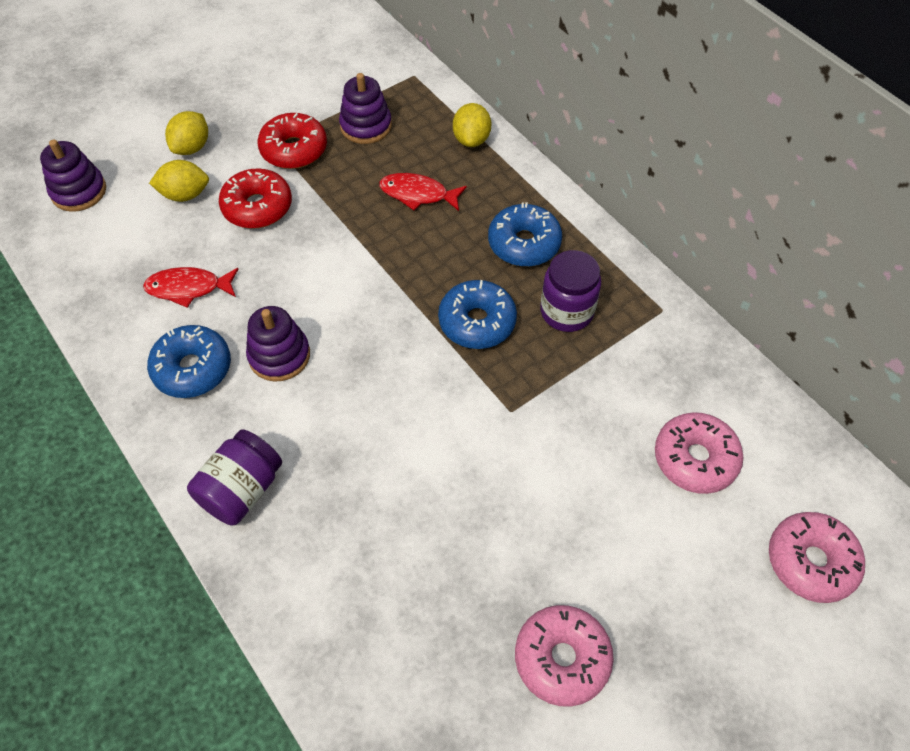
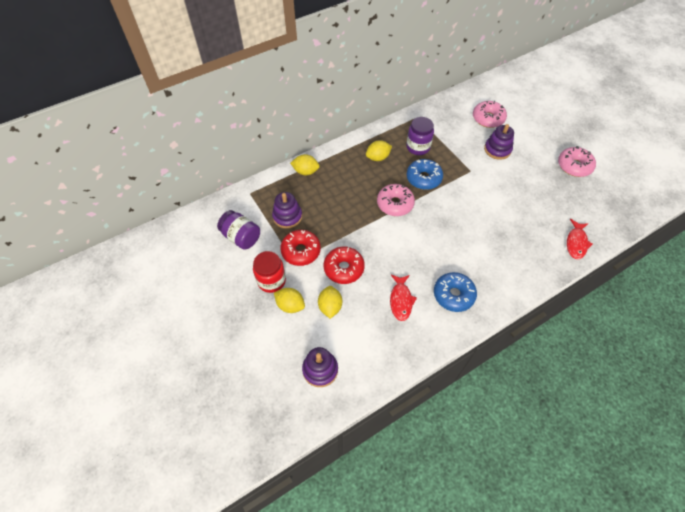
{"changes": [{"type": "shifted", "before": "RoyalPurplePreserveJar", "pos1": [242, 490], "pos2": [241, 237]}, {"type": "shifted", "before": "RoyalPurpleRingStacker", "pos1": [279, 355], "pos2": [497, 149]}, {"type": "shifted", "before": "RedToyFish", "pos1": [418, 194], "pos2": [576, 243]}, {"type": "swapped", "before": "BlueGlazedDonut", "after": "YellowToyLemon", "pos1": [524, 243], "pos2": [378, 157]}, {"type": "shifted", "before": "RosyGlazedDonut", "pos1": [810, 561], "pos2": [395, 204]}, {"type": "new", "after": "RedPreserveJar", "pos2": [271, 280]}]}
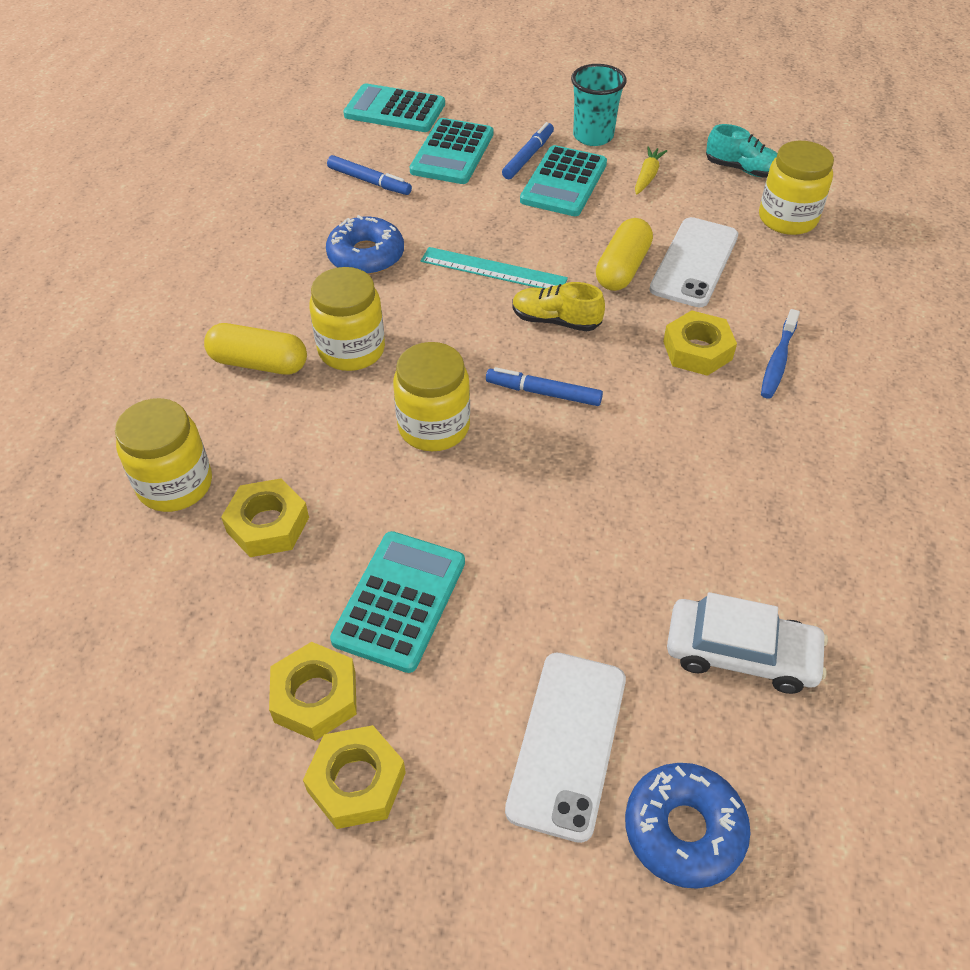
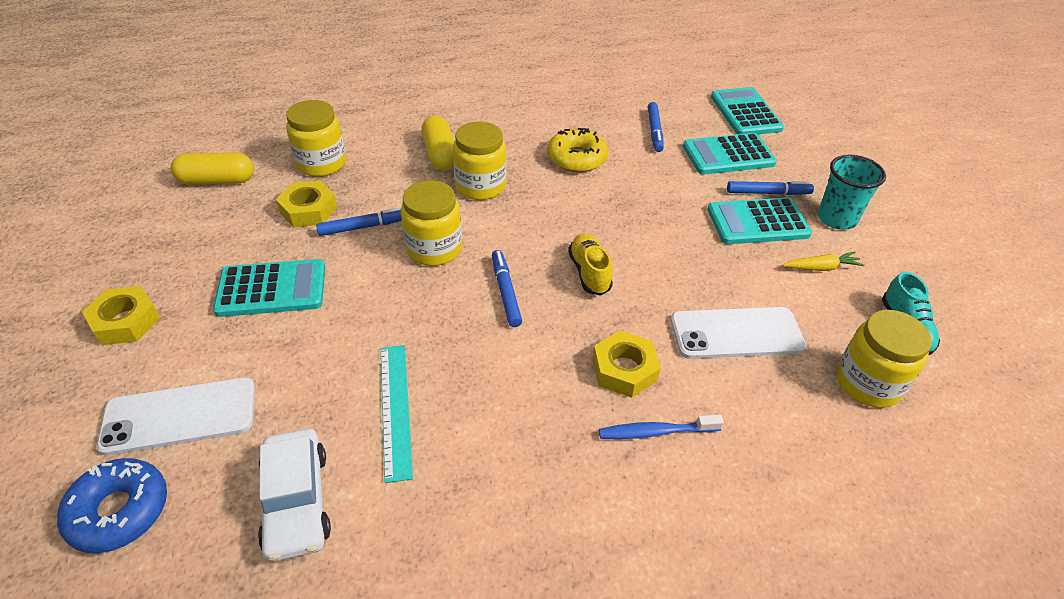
{"changes": [{"type": "gone", "before": "YellowHexagonNut", "pos1": [315, 697]}, {"type": "repainted", "before": "BlueGlazedDonut", "after": "YellowGlazedDonut", "pos1": [366, 256], "pos2": [577, 158]}, {"type": "shifted", "before": "AquaStraightedge", "pos1": [493, 270], "pos2": [395, 409]}, {"type": "shifted", "before": "YellowPill", "pos1": [622, 268], "pos2": [217, 181]}, {"type": "new", "after": "BlueMarkerPen", "pos2": [364, 227]}]}
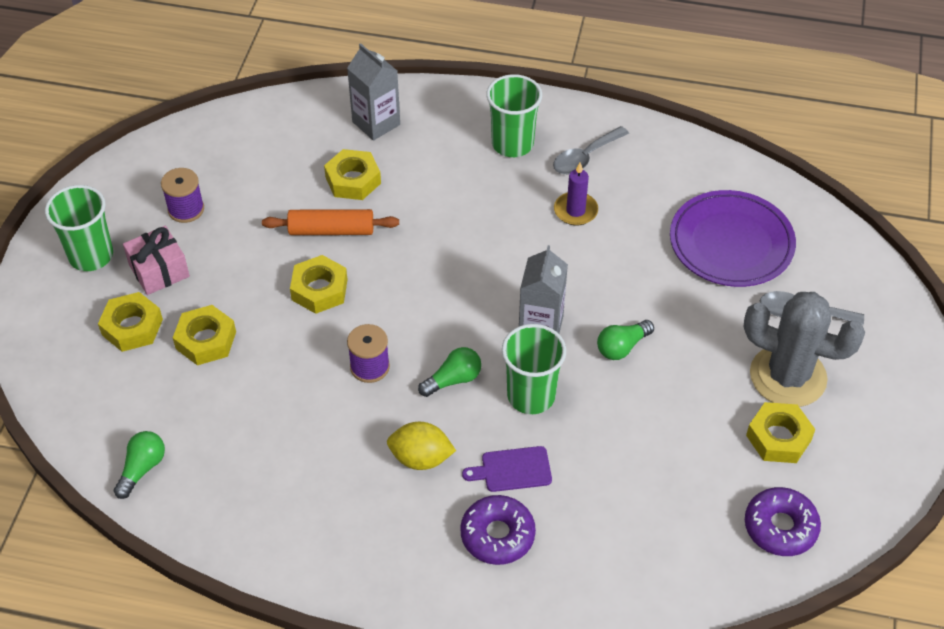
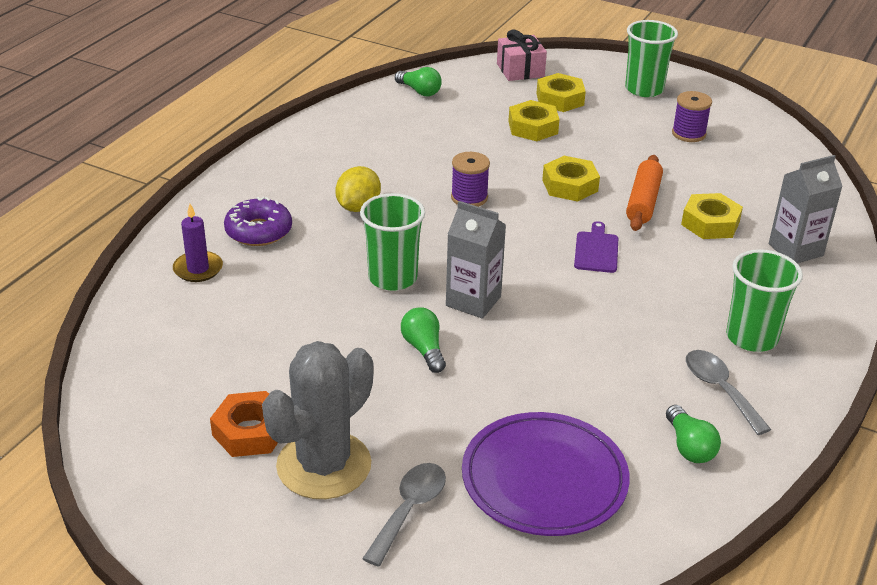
{"changes": [{"type": "shifted", "before": "RosyGift", "pos1": [159, 270], "pos2": [520, 70]}, {"type": "shifted", "before": "GreenLightBulb", "pos1": [453, 380], "pos2": [689, 447]}, {"type": "shifted", "before": "RoyalPurpleChoppingBoard", "pos1": [512, 470], "pos2": [596, 250]}, {"type": "shifted", "before": "RoyalPurpleCandle", "pos1": [575, 211], "pos2": [198, 269]}, {"type": "gone", "before": "RoyalPurpleGlazedDonut", "pos1": [780, 527]}, {"type": "repainted", "before": "YellowHexagonNut", "after": "BrightOrangeHexagonNut", "pos1": [778, 437], "pos2": [250, 431]}]}
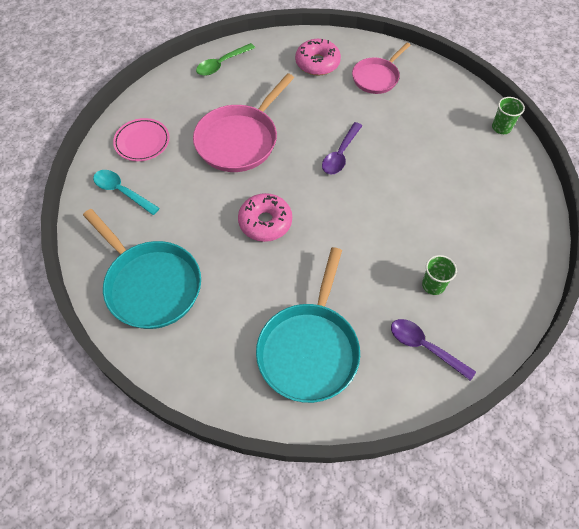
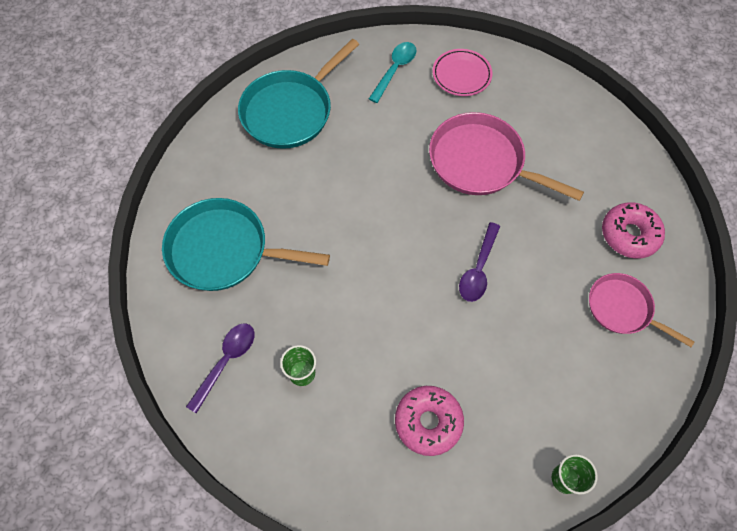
{"changes": [{"type": "gone", "before": "GreenSpoon", "pos1": [222, 64]}, {"type": "shifted", "before": "RosyGlazedDonut", "pos1": [265, 222], "pos2": [428, 422]}, {"type": "rotated", "before": "RoyalPurpleSpoon", "pos1": [340, 154], "pos2": [478, 269], "turn": -90}]}
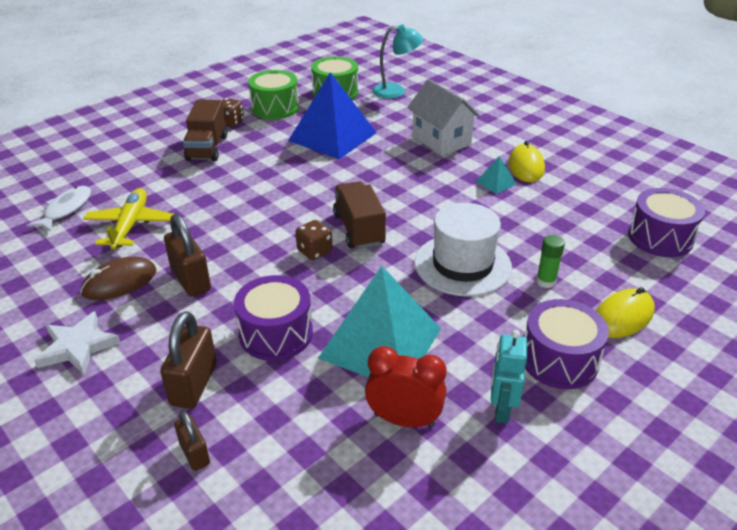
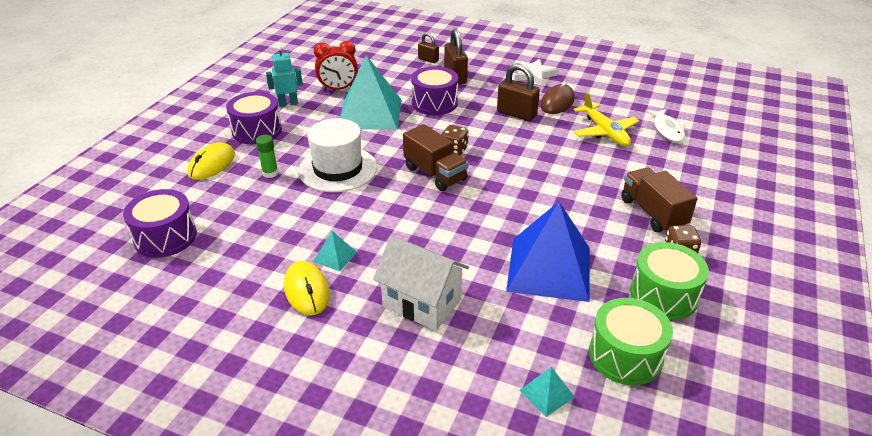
{"changes": [{"type": "swapped", "before": "AquaReadingLamp", "after": "AquaPyramidShape", "pos1": [396, 91], "pos2": [546, 393]}, {"type": "rotated", "before": "AquaToyRobot", "pos1": [501, 409], "pos2": [288, 103], "turn": -90}]}
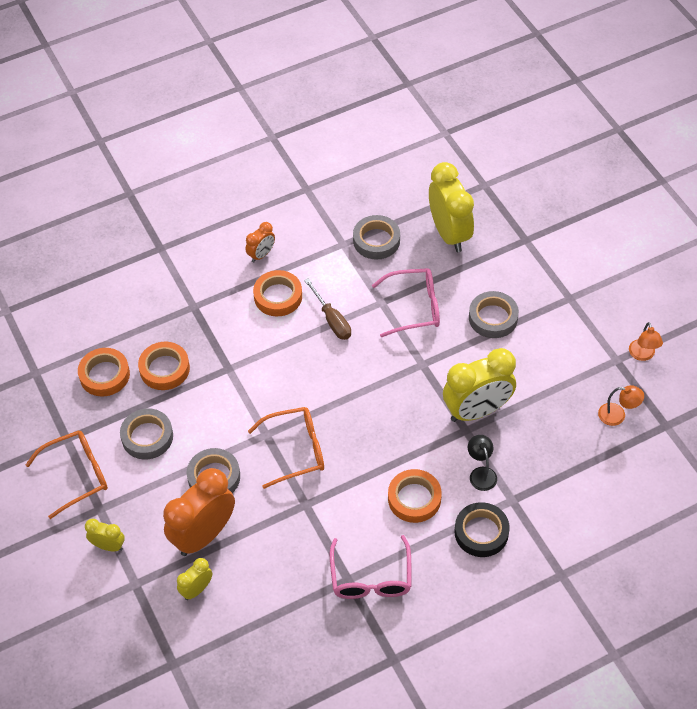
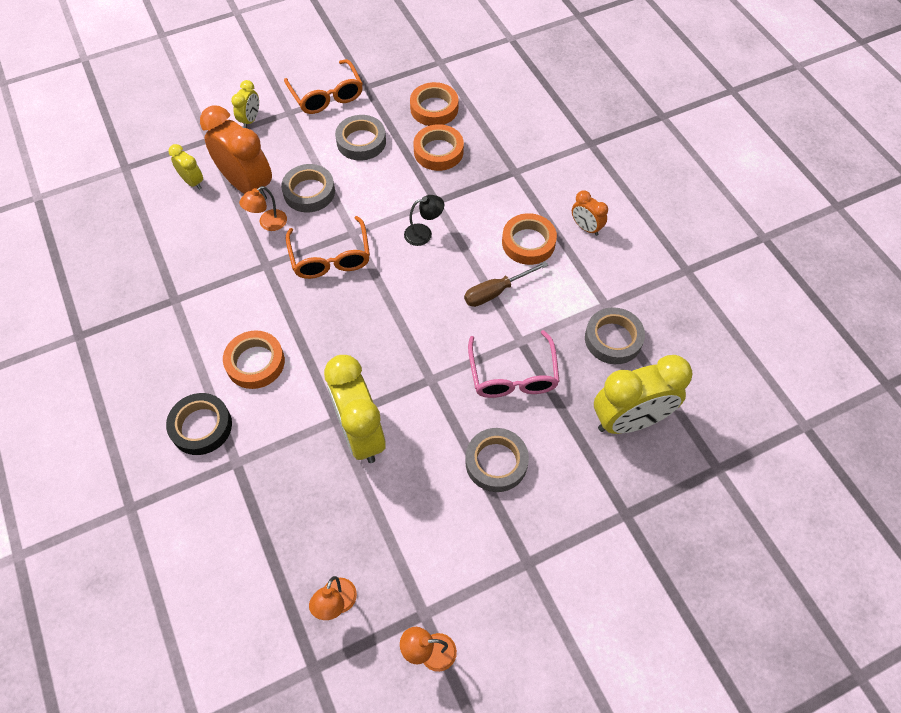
{"changes": [{"type": "gone", "before": "RosyEyeglasses", "pos1": [371, 577]}, {"type": "shifted", "before": "BlackReadingLamp", "pos1": [481, 473], "pos2": [424, 233]}, {"type": "new", "after": "BrightOrangeReadingLamp", "pos2": [268, 223]}]}
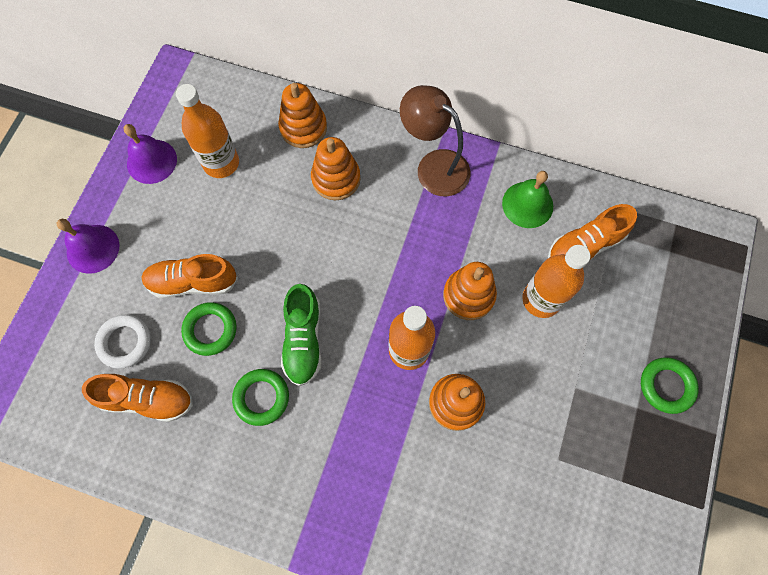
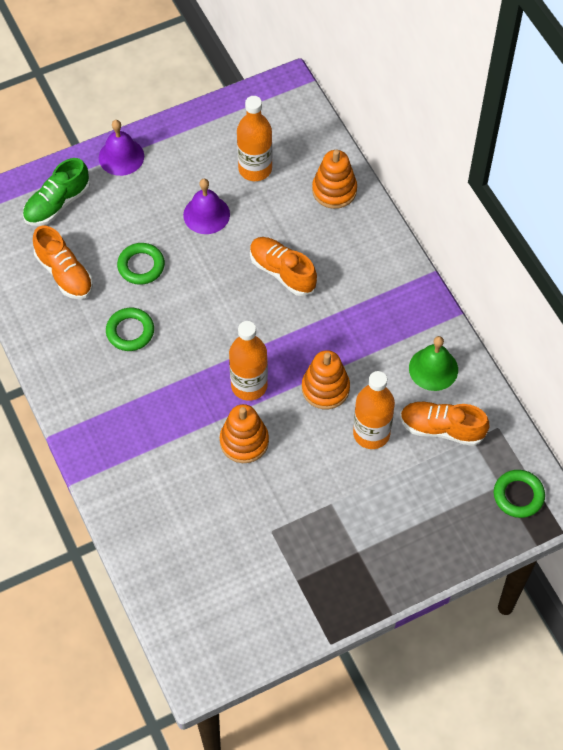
{"changes": [{"type": "gone", "before": "WhiteRing", "pos1": [125, 342]}, {"type": "shifted", "before": "RoyalPurpleHandBell", "pos1": [152, 161], "pos2": [206, 214]}, {"type": "shifted", "before": "BrightOrangeSneaker", "pos1": [193, 282], "pos2": [282, 272]}, {"type": "shifted", "before": "GreenSneaker", "pos1": [303, 340], "pos2": [57, 204]}, {"type": "gone", "before": "BrightOrangeRingStacker", "pos1": [336, 178]}, {"type": "gone", "before": "BrownReadingLamp", "pos1": [434, 166]}, {"type": "shifted", "before": "GreenRing", "pos1": [666, 386], "pos2": [518, 495]}]}
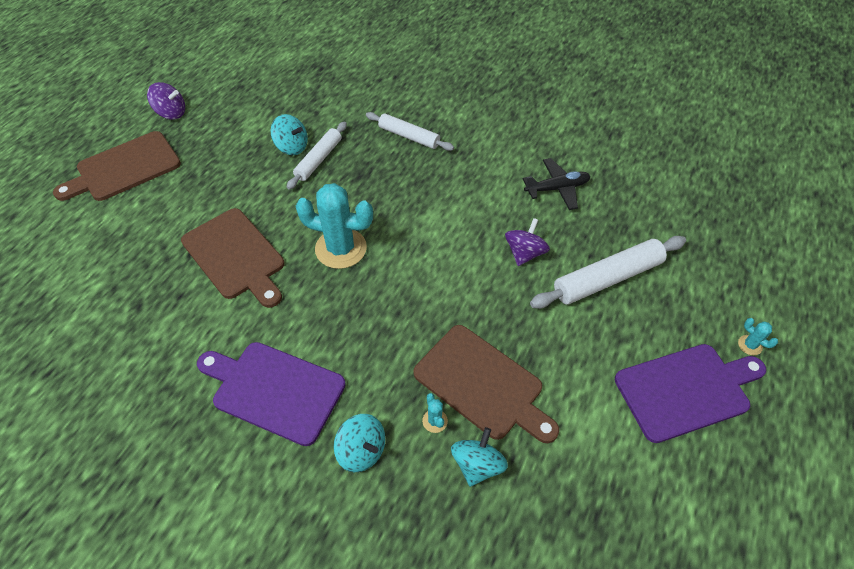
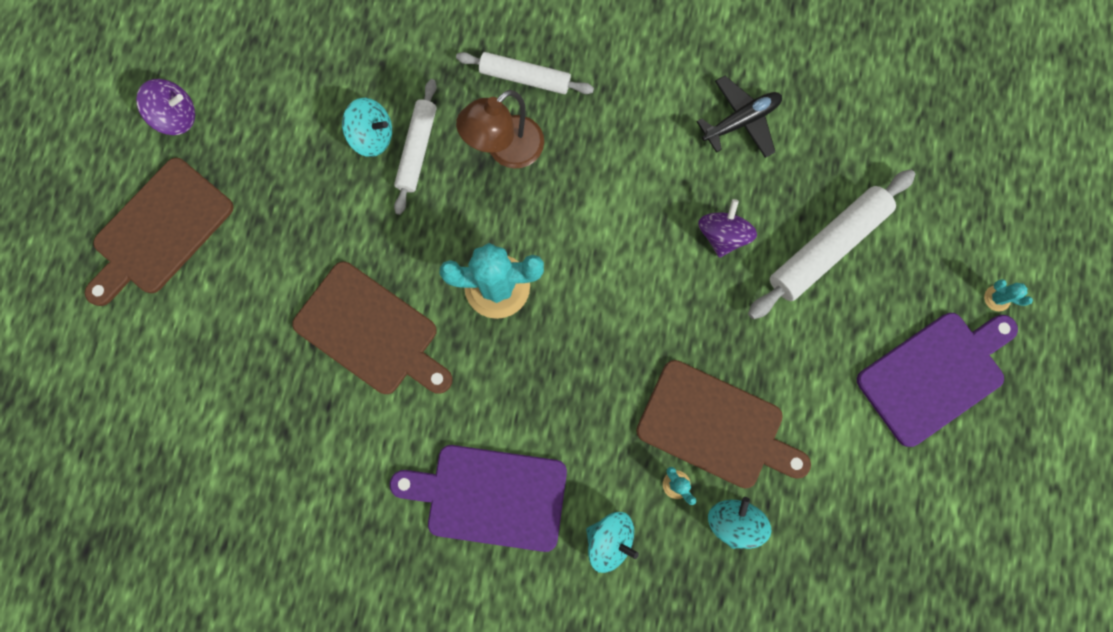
{"changes": [{"type": "new", "after": "BrownReadingLamp", "pos2": [506, 150]}]}
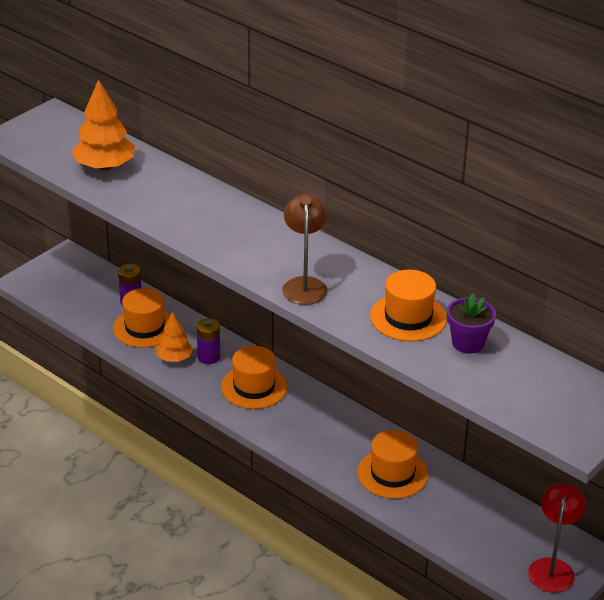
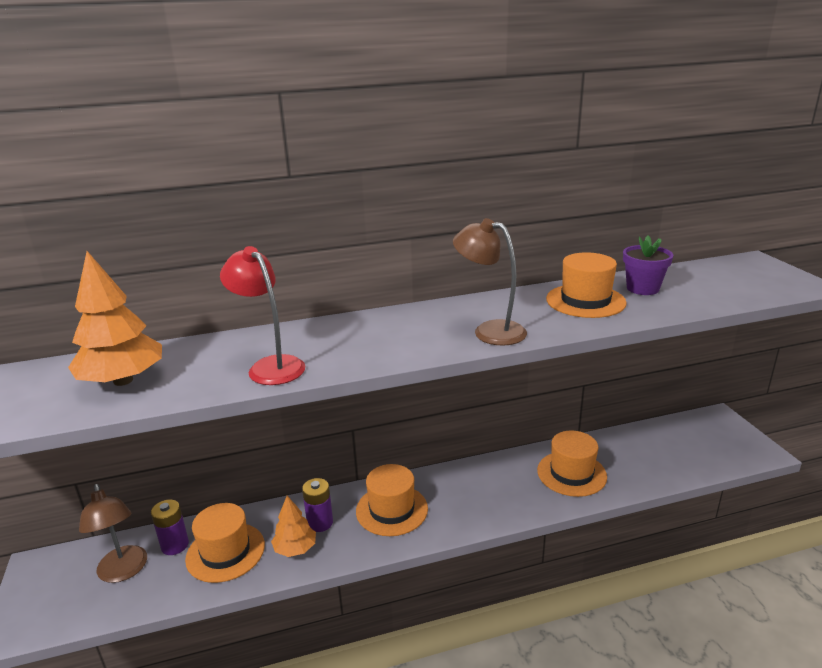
{"changes": [{"type": "shifted", "before": "RedReadingLamp", "pos1": [552, 567], "pos2": [270, 366]}, {"type": "new", "after": "BrownReadingLamp", "pos2": [123, 571]}]}
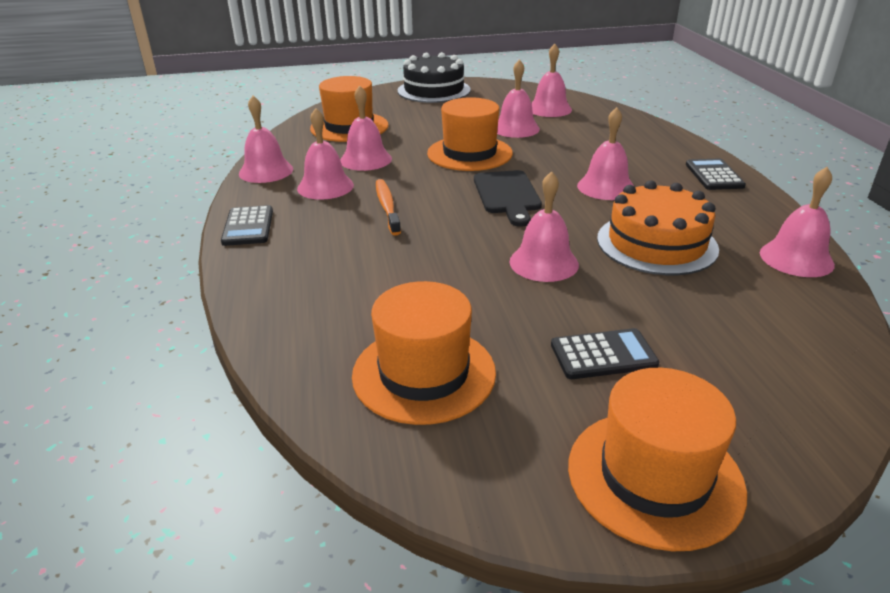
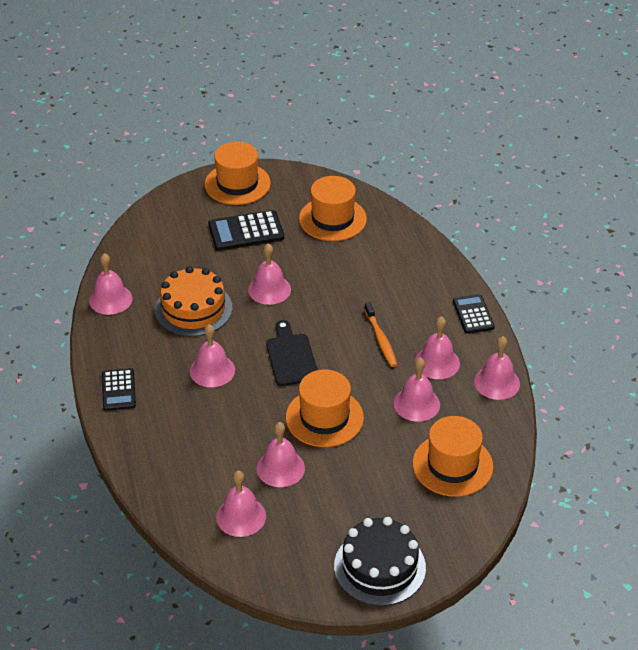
{"changes": [{"type": "scaled", "before": "BlackCalculator", "pos1": [603, 355], "pos2": [246, 231], "scale": 1.51}]}
